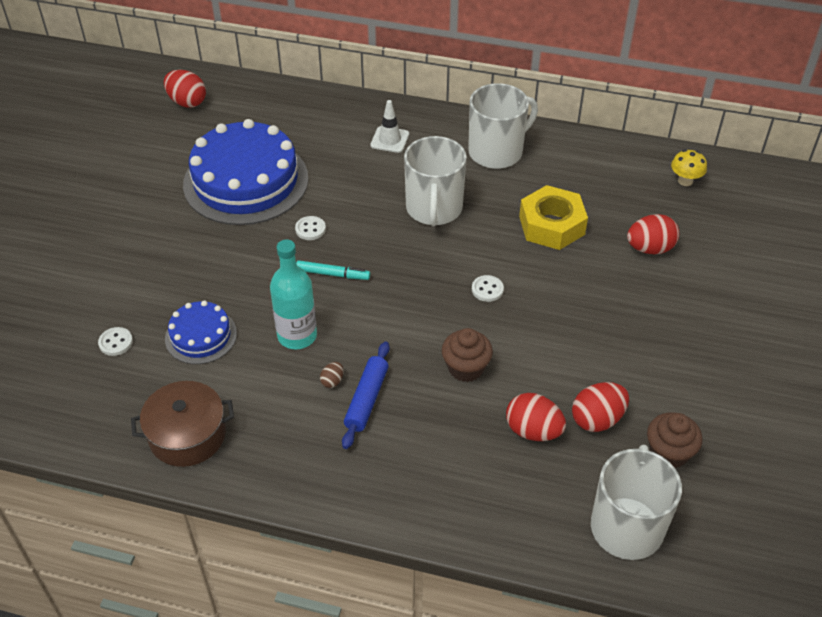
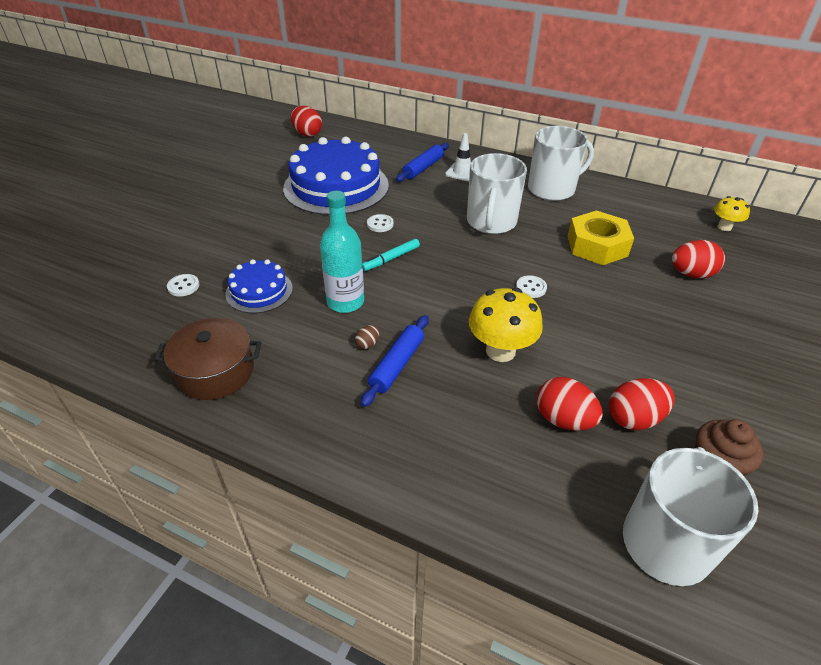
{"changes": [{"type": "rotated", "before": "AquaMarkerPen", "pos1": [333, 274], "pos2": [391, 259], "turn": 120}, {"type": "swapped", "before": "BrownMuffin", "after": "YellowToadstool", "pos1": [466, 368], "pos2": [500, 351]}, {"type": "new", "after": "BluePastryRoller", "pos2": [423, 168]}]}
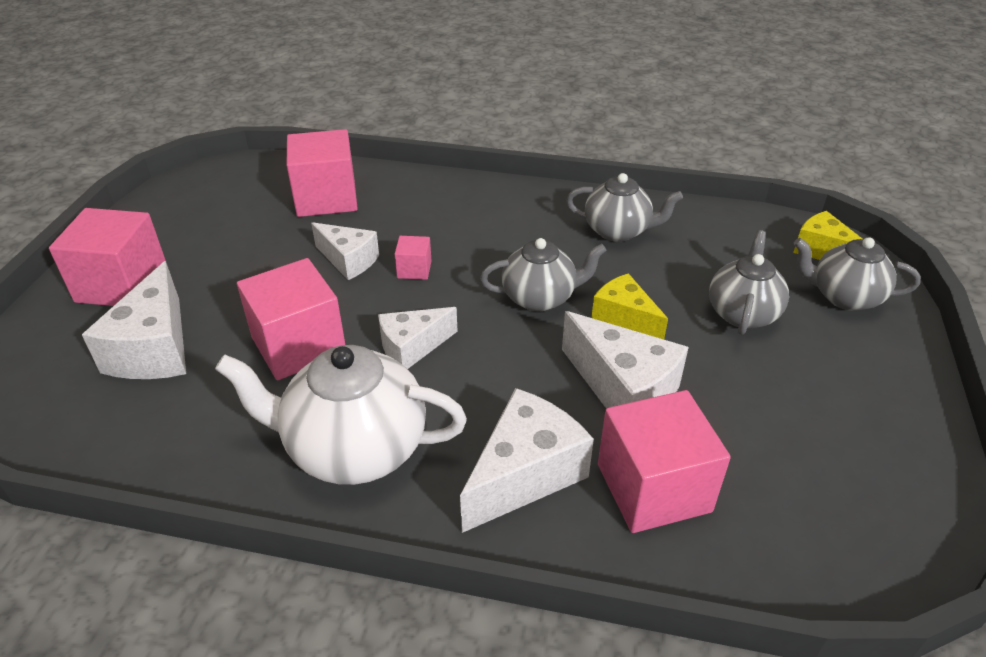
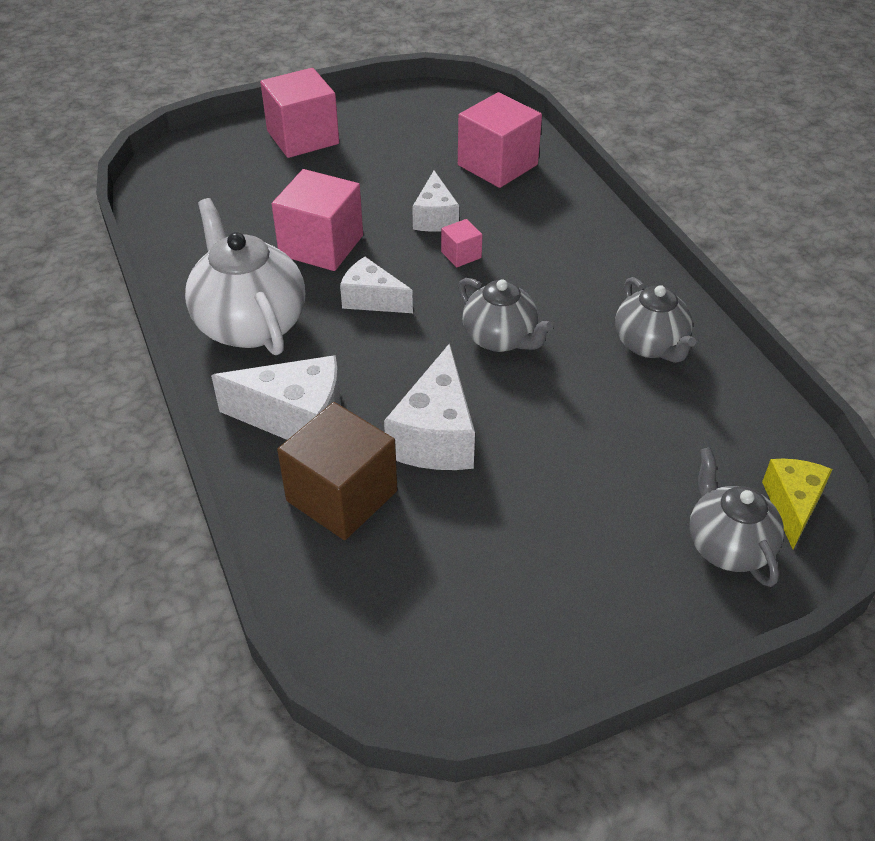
{"changes": [{"type": "gone", "before": "WhiteCheeseWedge", "pos1": [154, 349]}, {"type": "gone", "before": "YellowCheeseWedge", "pos1": [624, 318]}, {"type": "repainted", "before": "RosyBlock", "after": "BrownBlock", "pos1": [653, 488], "pos2": [342, 496]}, {"type": "gone", "before": "GrayChinaTeapot", "pos1": [742, 313]}]}
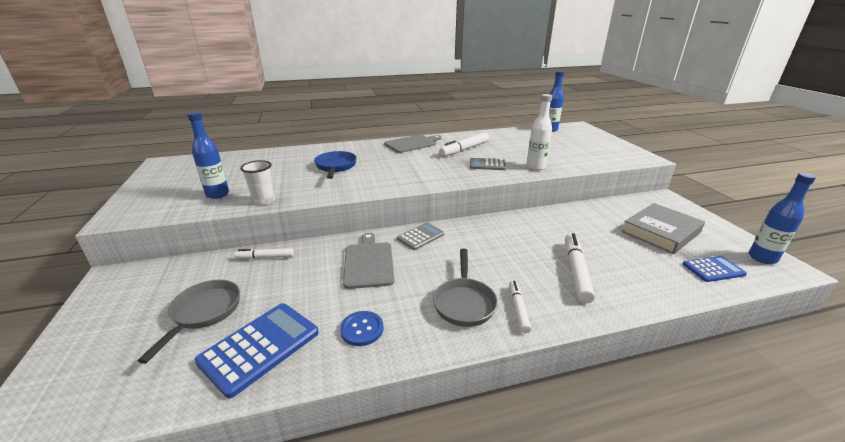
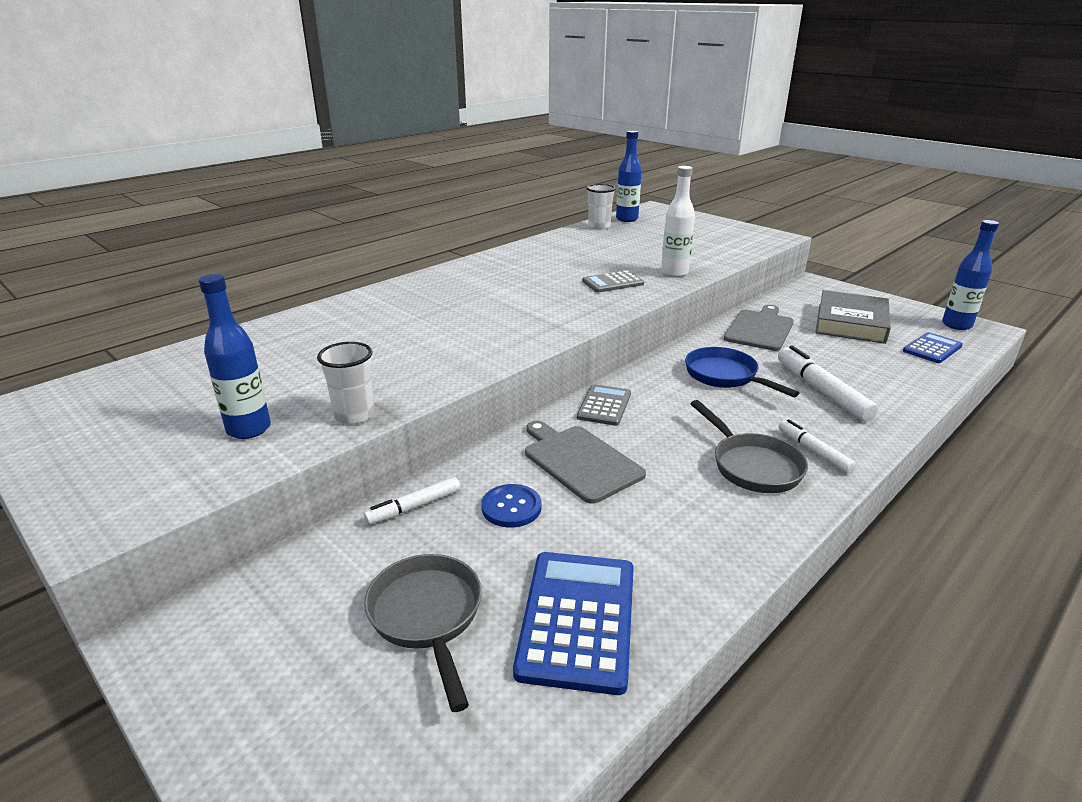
{"changes": [{"type": "shifted", "before": "BlueFryingPan", "pos1": [335, 167], "pos2": [725, 376]}, {"type": "shifted", "before": "BlueButton", "pos1": [362, 329], "pos2": [511, 507]}, {"type": "shifted", "before": "GrayChoppingBoard", "pos1": [412, 144], "pos2": [760, 329]}, {"type": "gone", "before": "WhiteMarkerPen", "pos1": [464, 149]}, {"type": "new", "after": "WhiteCup", "pos2": [599, 226]}]}
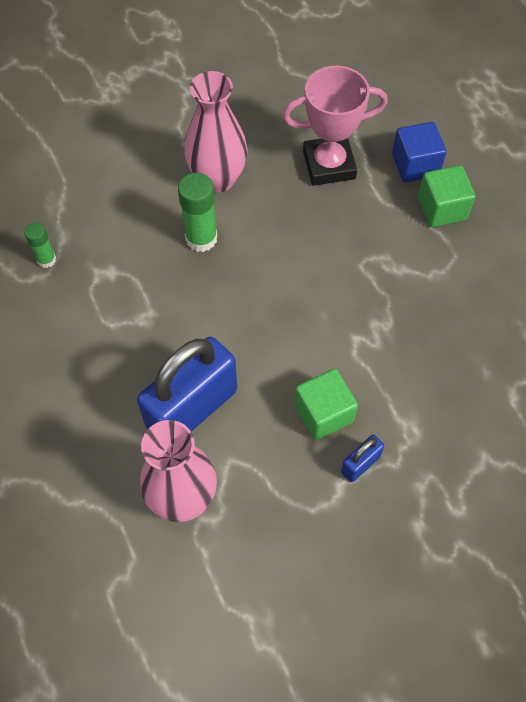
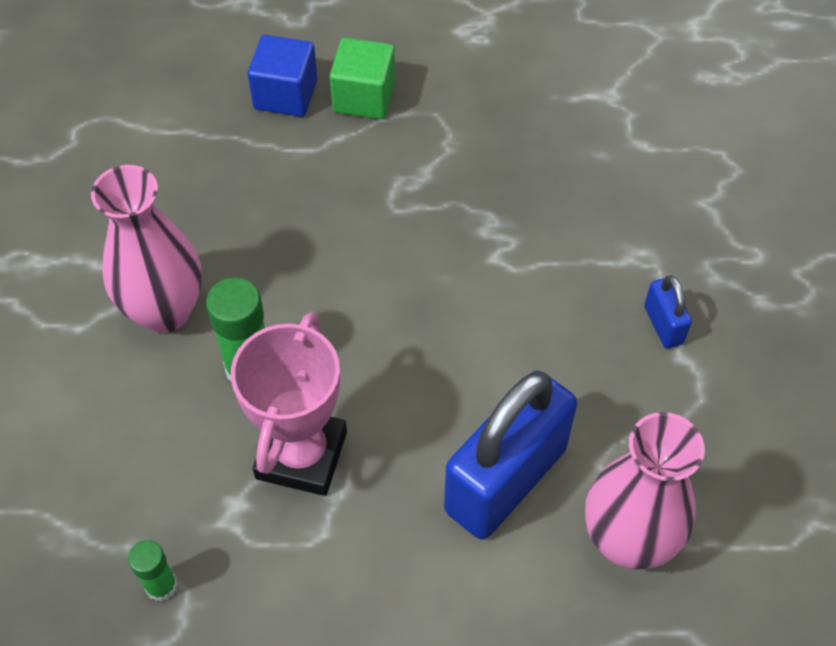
{"changes": [{"type": "rotated", "before": "BlueSmallLock", "pos1": [192, 409], "pos2": [505, 480], "turn": 60}, {"type": "shifted", "before": "RosyTrophy", "pos1": [329, 165], "pos2": [301, 455]}, {"type": "gone", "before": "GreenBlock", "pos1": [323, 413]}]}
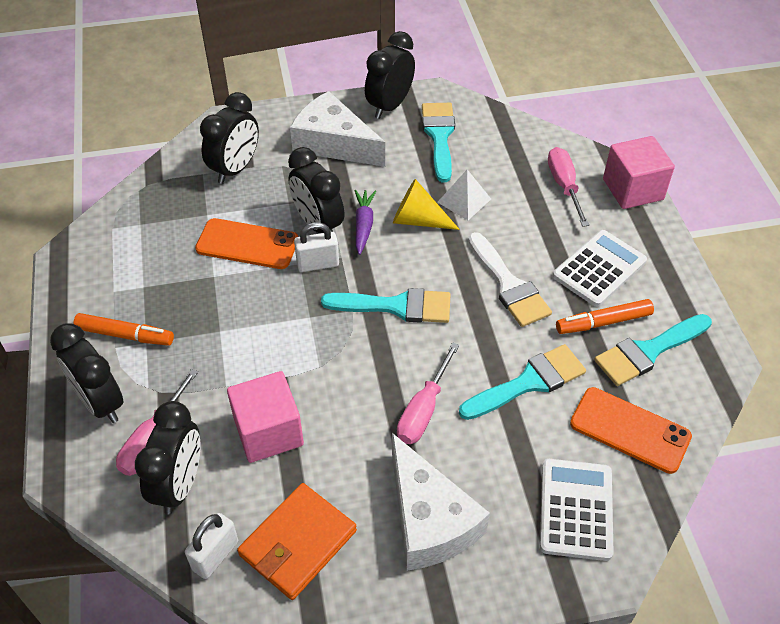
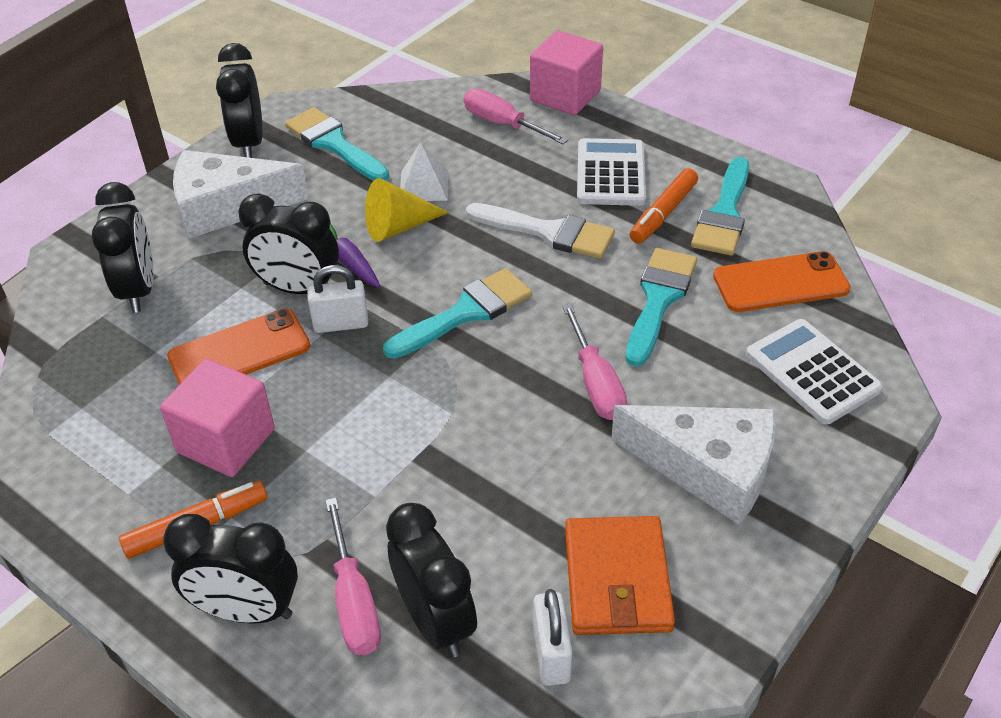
{"changes": [{"type": "shifted", "before": "RosyBlock", "pos1": [268, 432], "pos2": [226, 440]}, {"type": "rotated", "before": "WhiteSmallLock", "pos1": [318, 264], "pos2": [341, 324], "turn": 45}]}
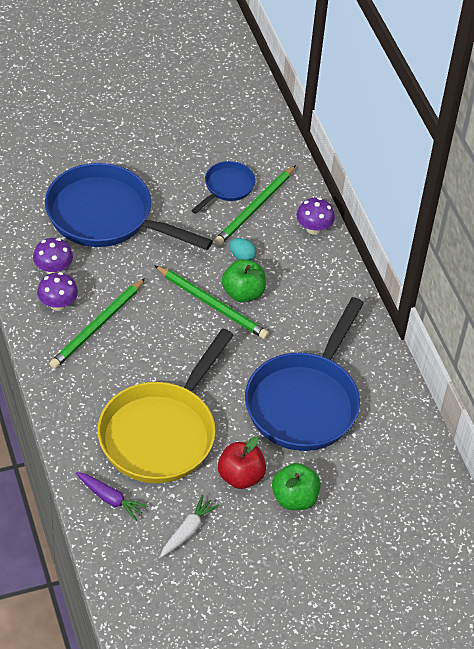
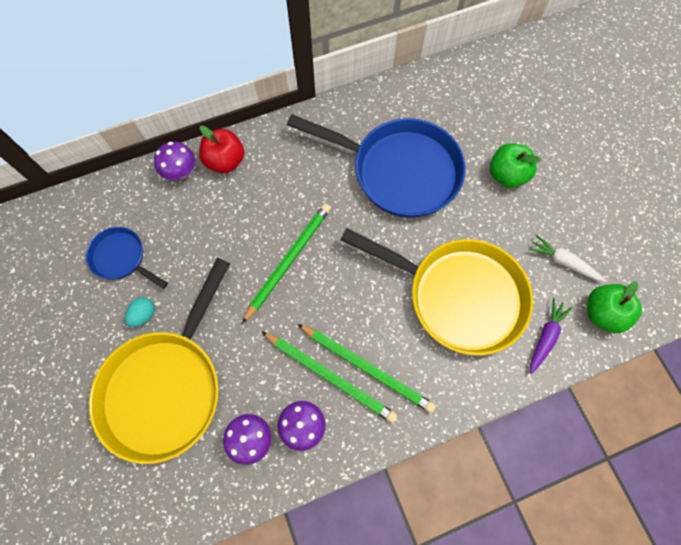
{"changes": [{"type": "repainted", "before": "BlueFryingPan", "after": "YellowFryingPan", "pos1": [106, 216], "pos2": [166, 387]}, {"type": "shifted", "before": "GreenLeadPencil", "pos1": [255, 208], "pos2": [367, 368]}, {"type": "shifted", "before": "RedAppleFruit", "pos1": [240, 476], "pos2": [225, 161]}, {"type": "shifted", "before": "GreenAppleFruit", "pos1": [243, 293], "pos2": [602, 313]}, {"type": "shifted", "before": "AquaEgg", "pos1": [242, 256], "pos2": [144, 315]}]}
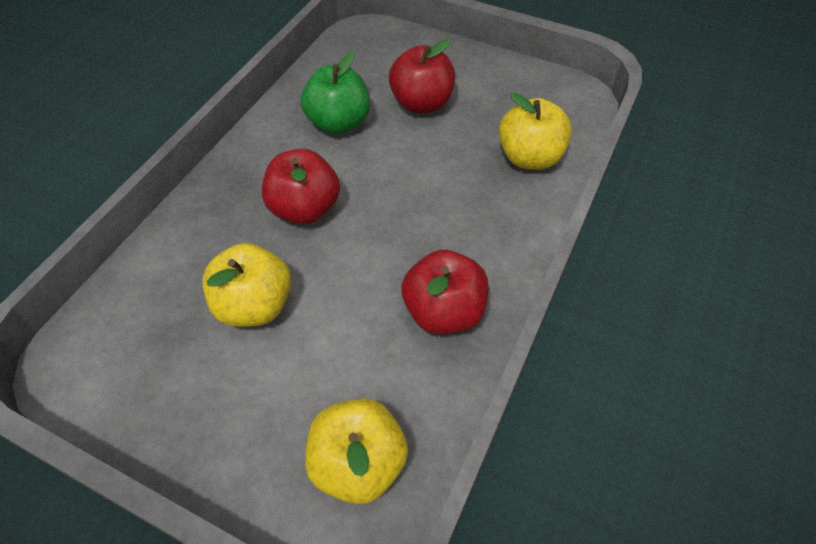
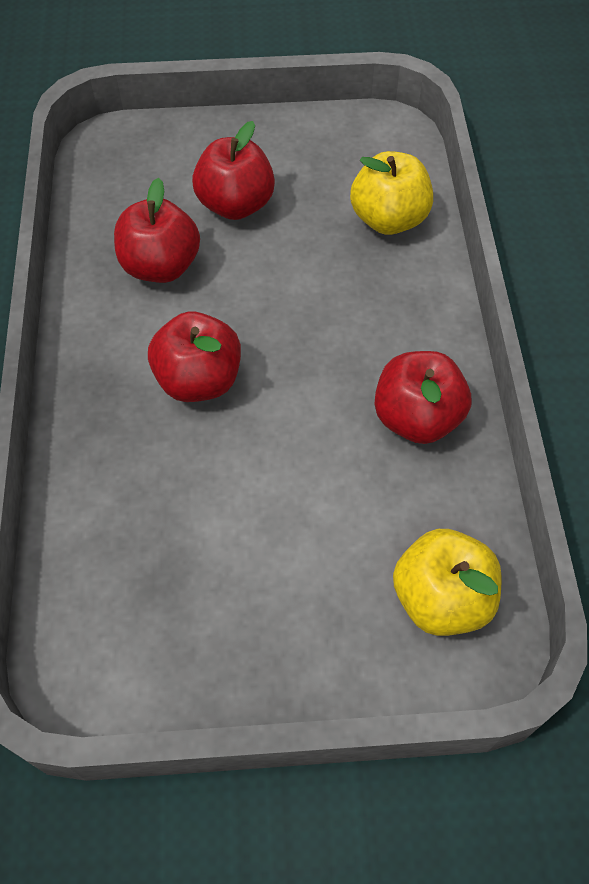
{"changes": [{"type": "gone", "before": "YellowAppleFruit", "pos1": [255, 305]}, {"type": "repainted", "before": "GreenAppleFruit", "after": "RedAppleFruit", "pos1": [339, 123], "pos2": [161, 266]}]}
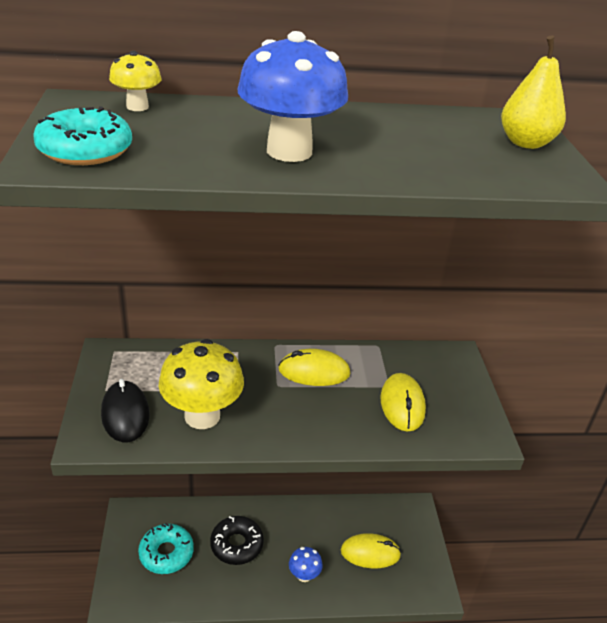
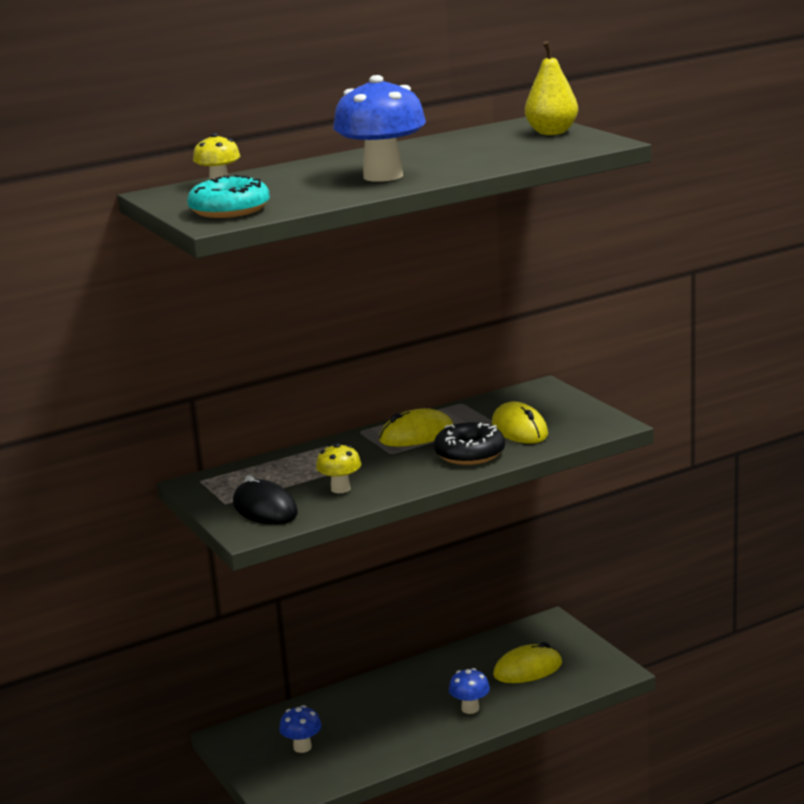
{"changes": [{"type": "swapped", "before": "AquaGlazedDonut", "after": "BlueToadstool", "pos1": [166, 553], "pos2": [302, 747]}, {"type": "scaled", "before": "YellowToadstool", "pos1": [202, 416], "pos2": [340, 489], "scale": 0.52}, {"type": "shifted", "before": "BlackGlazedDonut", "pos1": [236, 545], "pos2": [470, 454]}]}
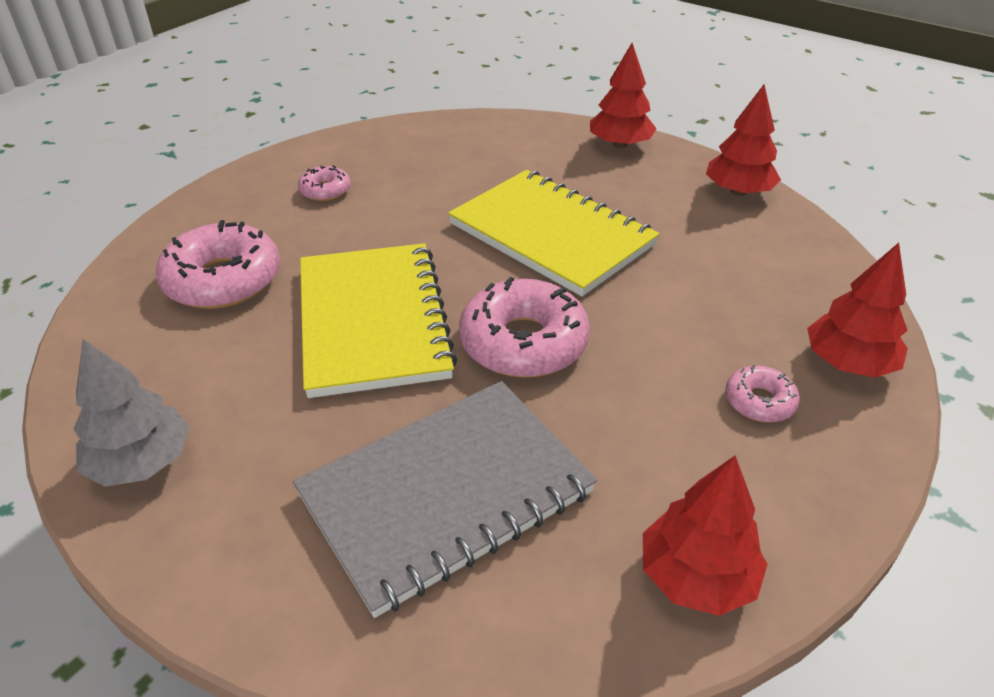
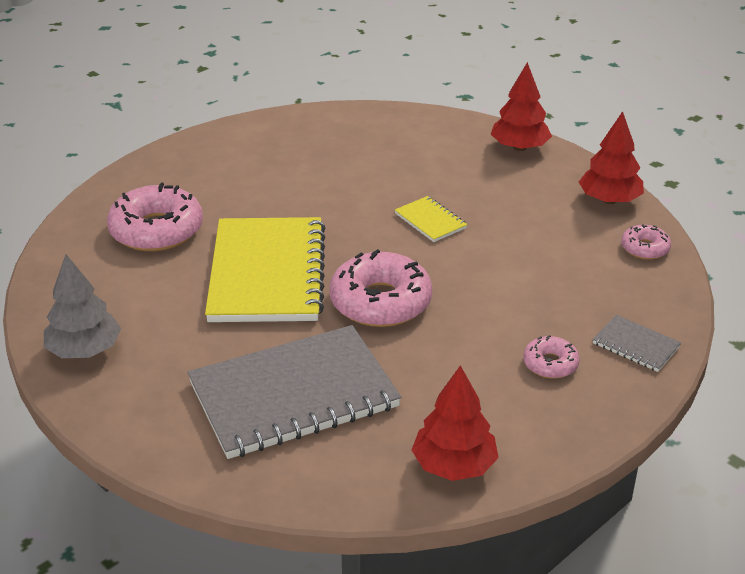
{"changes": [{"type": "shifted", "before": "RosyGlazedDonut", "pos1": [325, 190], "pos2": [645, 248]}, {"type": "scaled", "before": "YellowExerciseBook", "pos1": [551, 235], "pos2": [430, 221], "scale": 0.42}, {"type": "swapped", "before": "RedToyTree", "after": "GrayExerciseBook", "pos1": [848, 363], "pos2": [636, 345]}]}
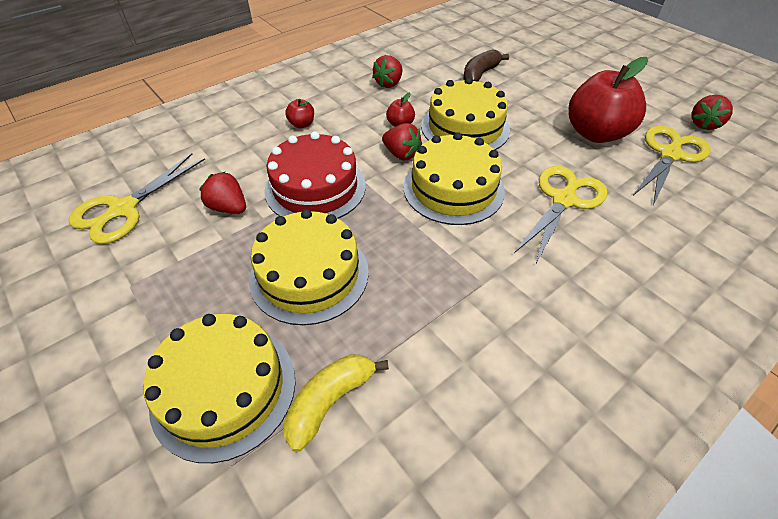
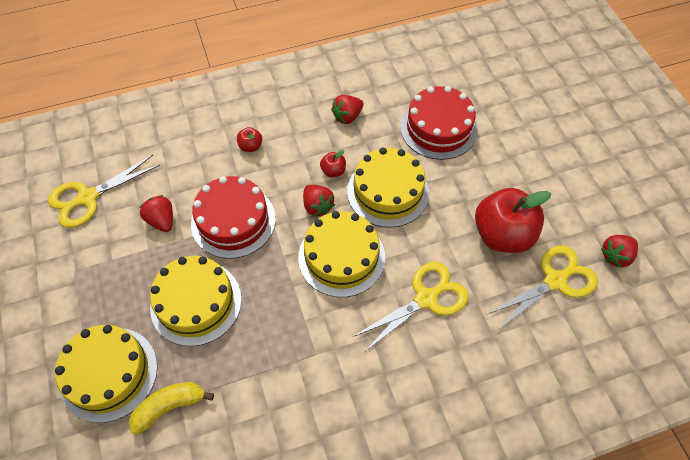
{"changes": [{"type": "swapped", "before": "BrownToyBanana", "after": "RedGateau", "pos1": [480, 74], "pos2": [438, 128]}]}
